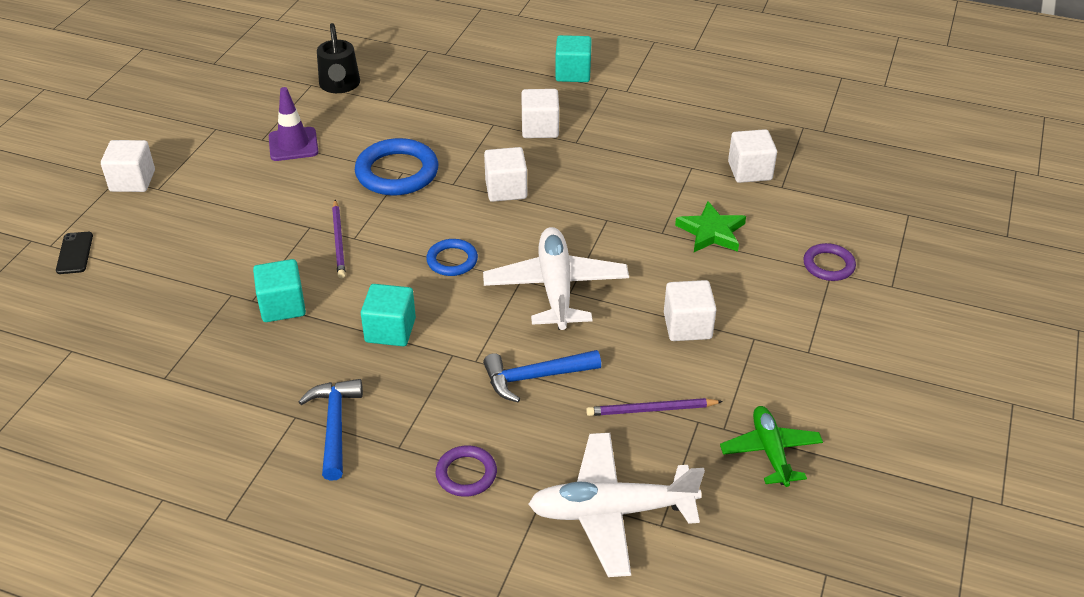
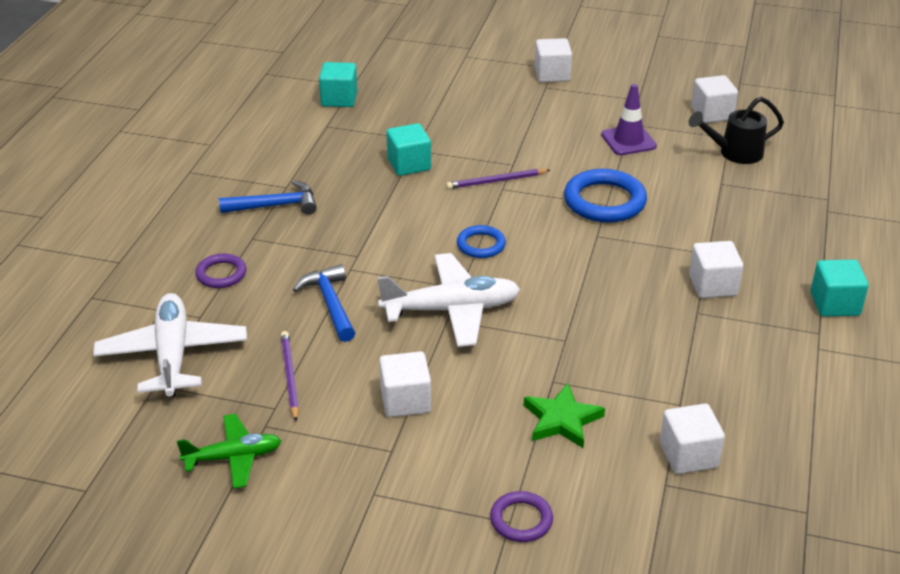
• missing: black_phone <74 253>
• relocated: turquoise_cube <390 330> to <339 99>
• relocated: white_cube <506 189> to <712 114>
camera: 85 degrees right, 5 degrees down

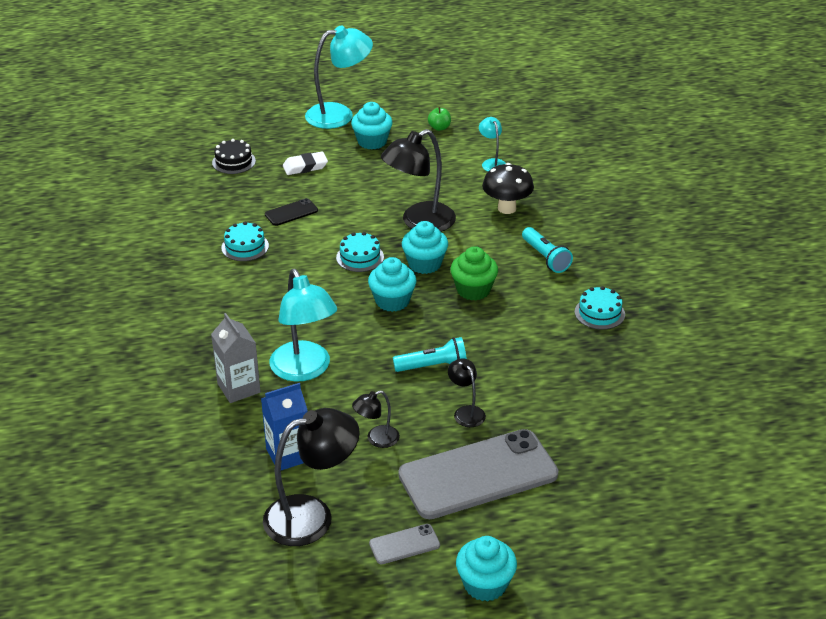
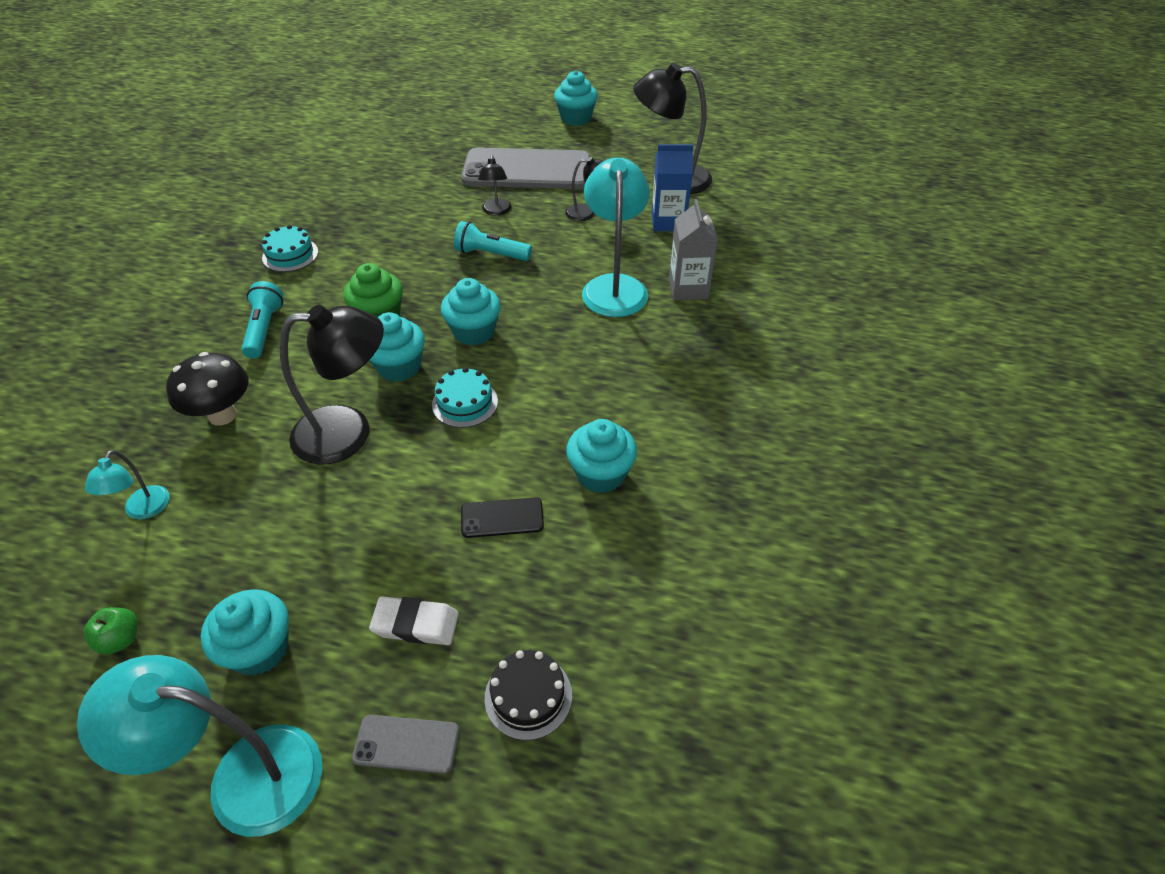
• relocated: grey_phone <404 544> to <406 744>
• exchanged: turquoise_cake <245 247> to turquoise_cupcake <600 474>
camera: 155 degrees left, 10 degrees up

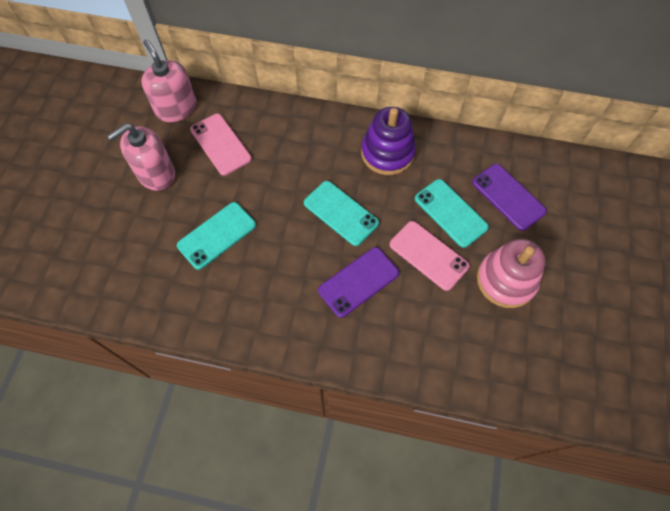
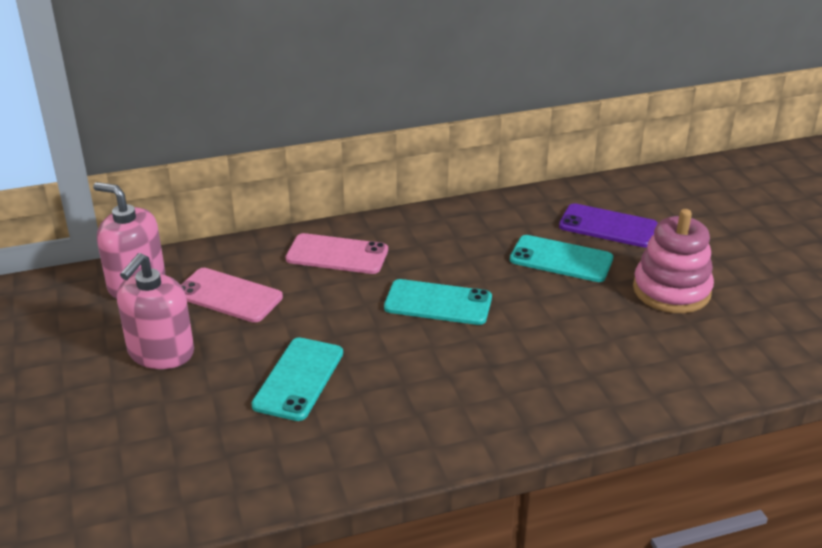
• missing: purple_phone <358 282>
• missing: purple_stacking_toy <387 153>
• relocated: pink_phone <428 255> to <337 254>
camera: 30 degrees left, 30 degrees down

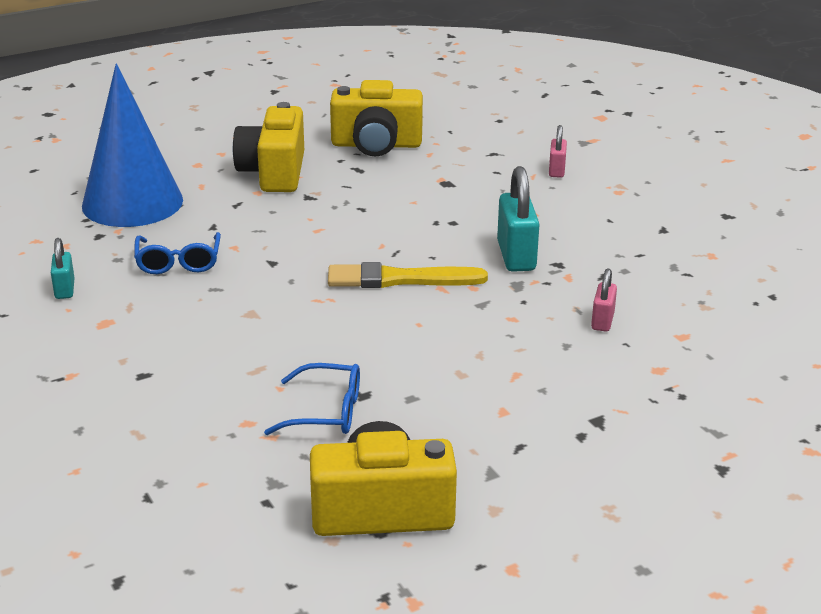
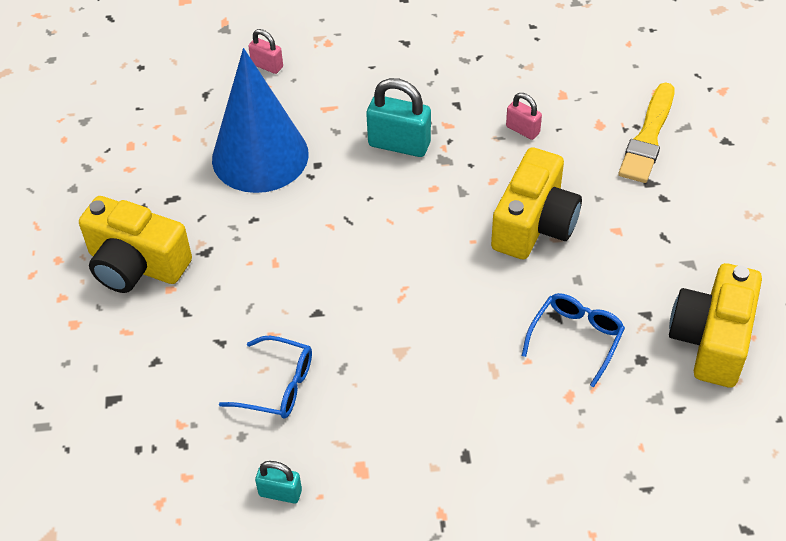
• relocated: blue_cone <132 203> to <260 156>
• relocated: yellow_brush <399 279> to <648 137>
• relocated: yellow_camera <376 145> to <534 224>
camera: 65 degrees left, 20 degrees up

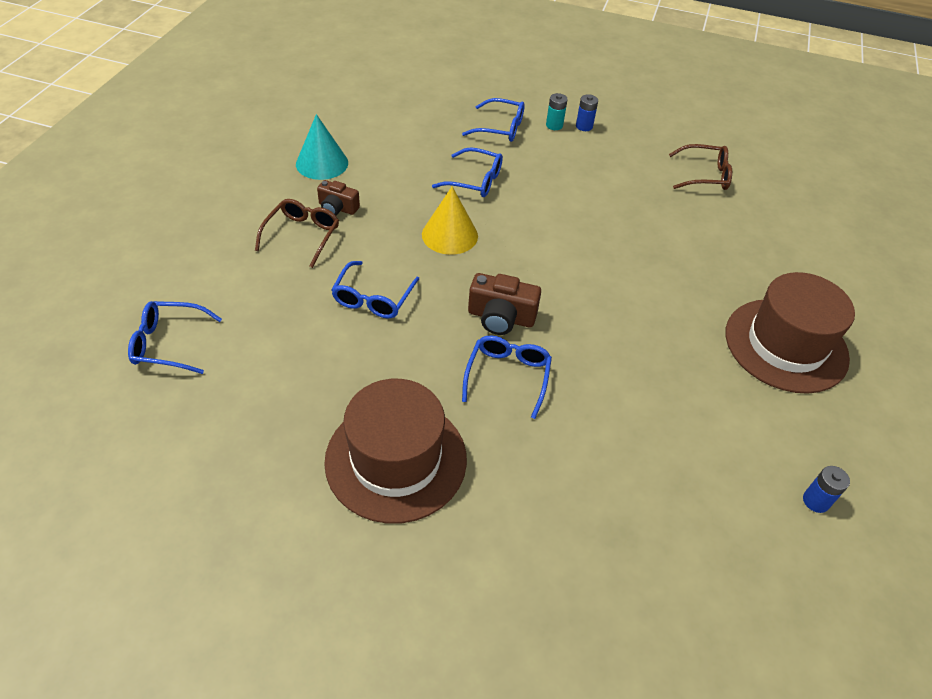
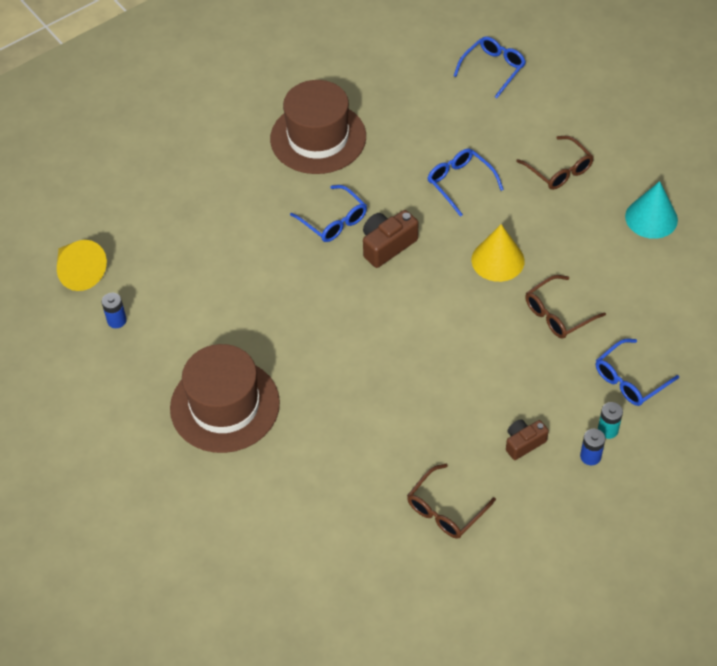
• appeared: yellow_cone <80 272>
• relocated: brown_camera <337 208> to <523 443>
• colour: blue_glasses <475 181> to brown_glasses <558 314>
camera: 130 degrees right, 5 degrees up

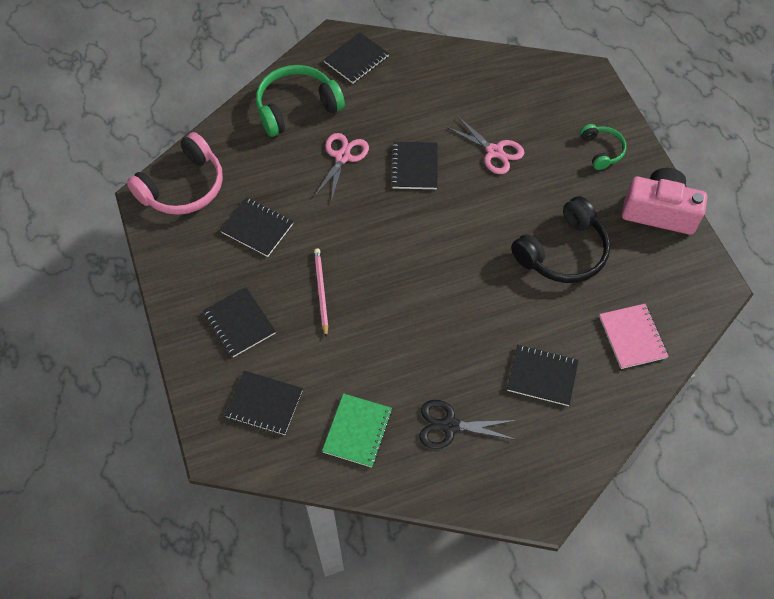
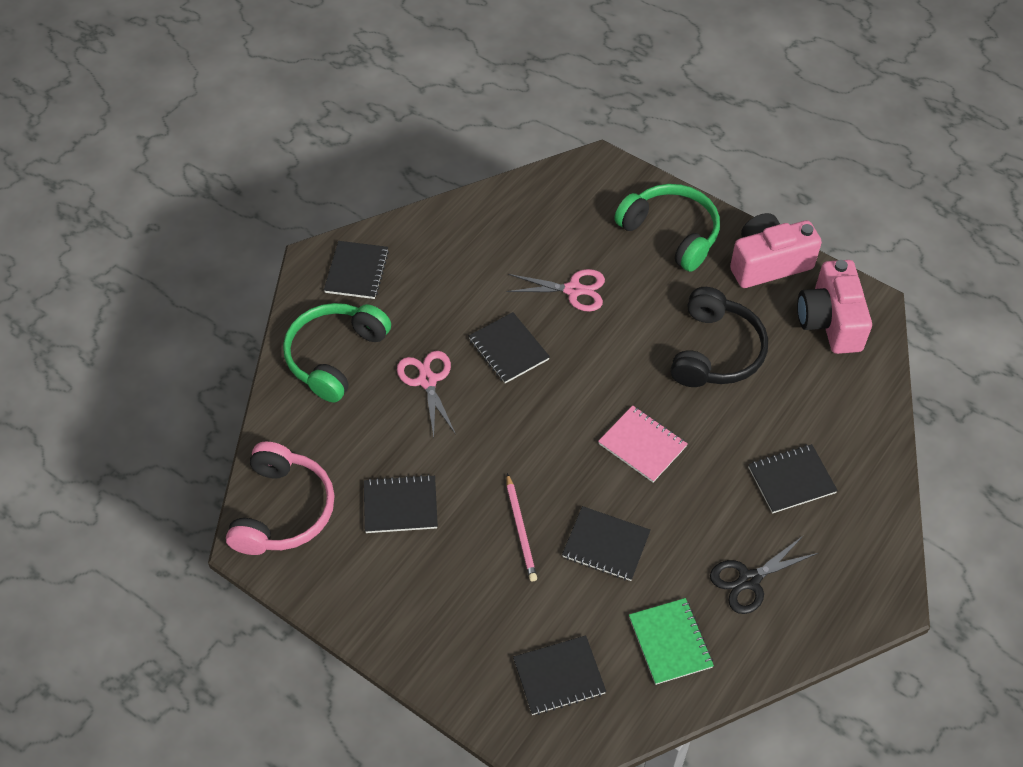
• appeared: pink_camera <830 321>
• relocated: black_notebook <239 323> to <606 545>
• relocated: pink_notebook <632 337> to <642 445>
• spun: pink_pencil <321 292> = <521 529> 150 degrees counterclockwise
• size: green_headphones <601 150> = <671 233> x1.81
camera: 35 degrees left, 5 degrees down

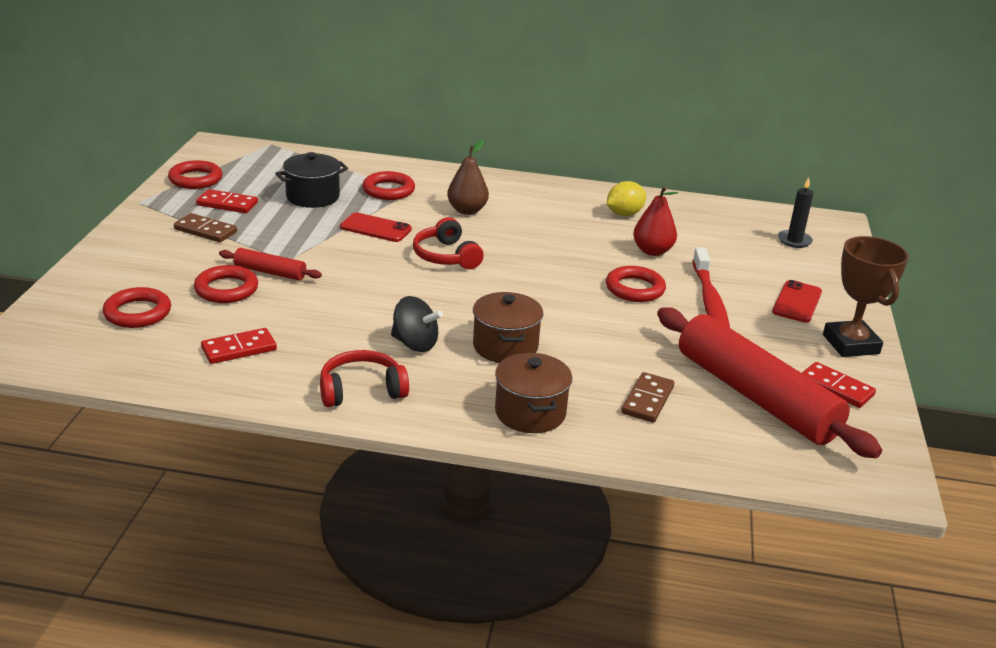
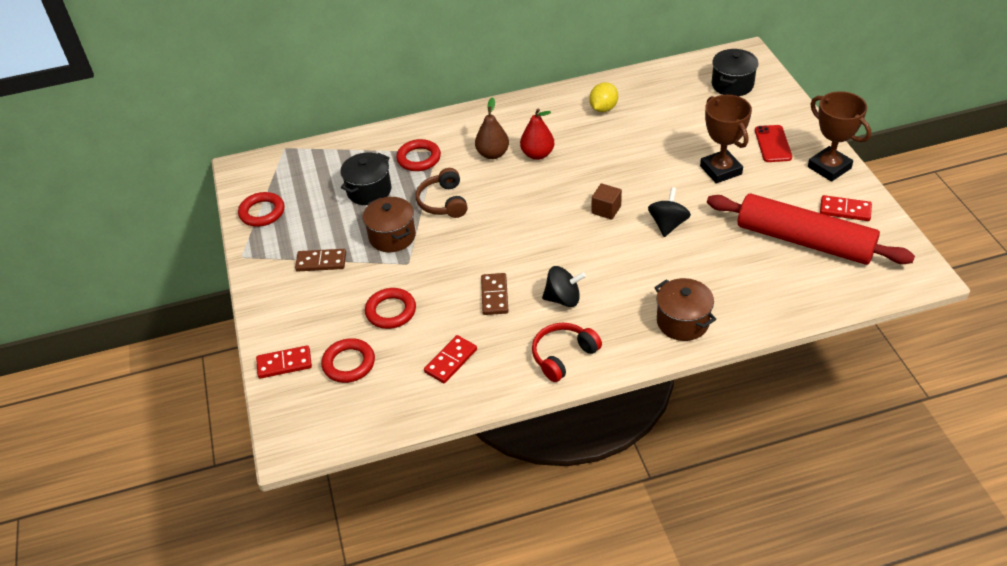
• missing: red_rolling_pin <270 272>
• missing: red_headphones <446 256>
• missing: red_ring <635 289>
• appeared: brown_cube <606 209>
• appeared: black_spinning_top <668 224>
• relocated: red_domino <227 204> to <284 364>
• relocated: brown_pot <505 347> to <392 236>
• relocated: brown_domino <647 400> to <494 296>
• relocated: red_pear <652 251> to <537 154>
• exchanged: red_phone <375 228> to brown_headphones <443 202>
• exchanged: red_toothbrush <710 303> to brown_trophy <720 170>
• exchanged: black_candle <794 240> to black_pot <732 85>
camera: 20 degrees left, 15 degrees up

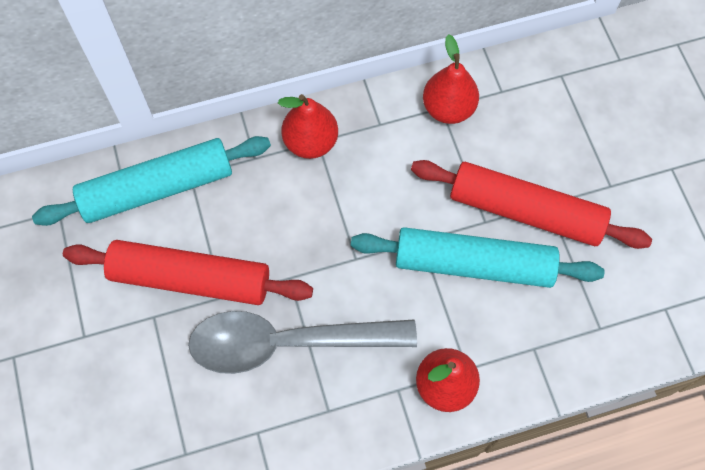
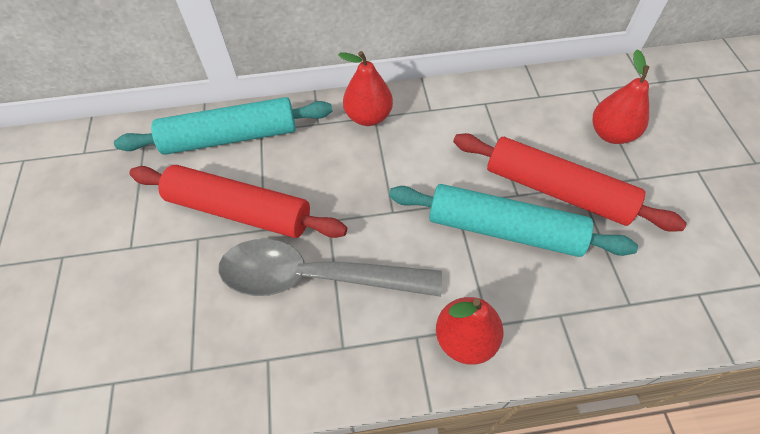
• relocated: red_pear <448 108> to <611 134>
camera: 10 degrees right, 10 degrees down

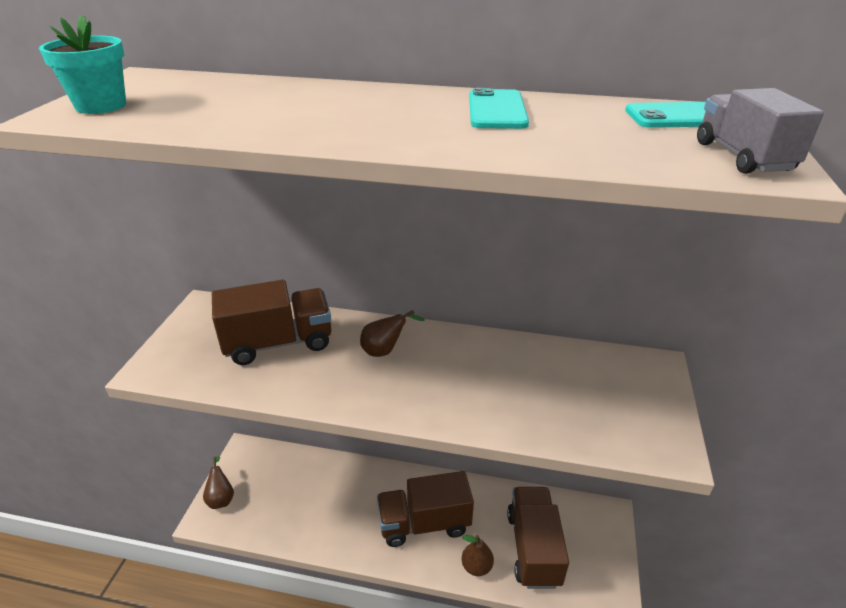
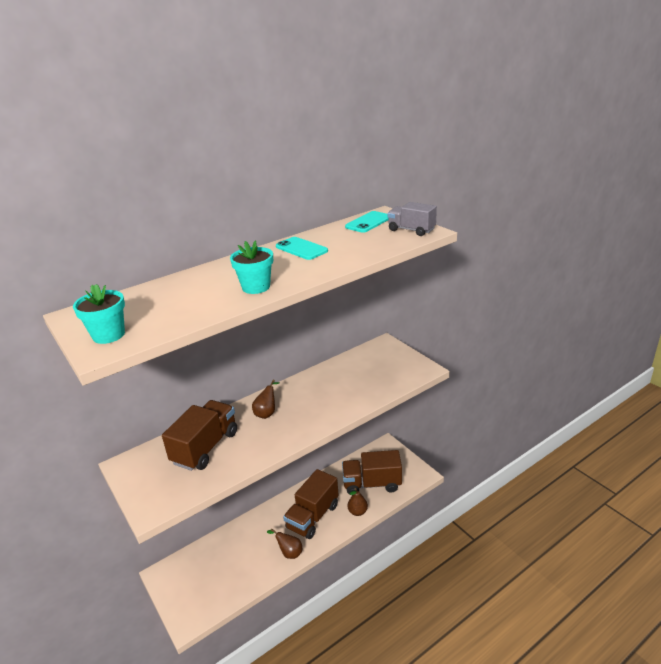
• appeared: turquoise_flower_pot <256 287>
• relocated: brown_pear <221 498> to <289 552>
• spun: brown_truck <533 548> = <372 484> 45 degrees counterclockwise
camera: 45 degrees left, 5 degrees down

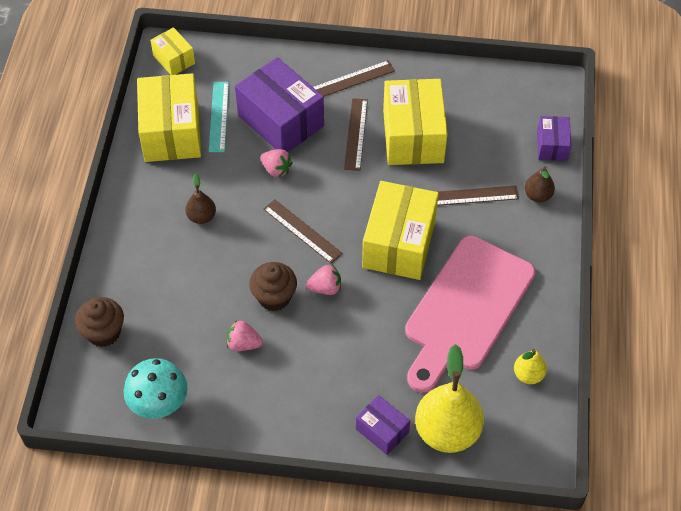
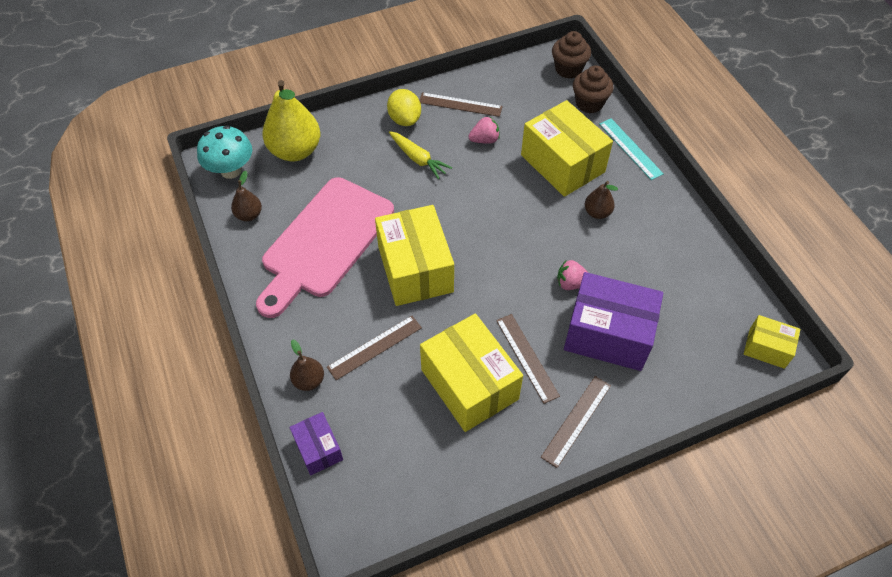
• missing: pink_strawberry <325 288>
• missing: purple_box <382 430>
• appeared: yellow_lemon <404 119>
• appeared: yellow_carrot <418 159>
• relocated: turquoise_mushroom <159 403> to <231 170>
• relocated: yellow_box <171 132> to <562 163>
• relocated: turquoise_ruler <219 116> to <630 148>
• relocated: brown_cupcake <274 297> to <568 69>
• relocated: brown_ruler <302 231> to <460 104>
• colour: yellow_pear <528 375> to brown_pear <249 215>
• spun: pink_cutting_board <466 309> = <325 242> 150 degrees counterclockwise
camera: 150 degrees right, 0 degrees up

